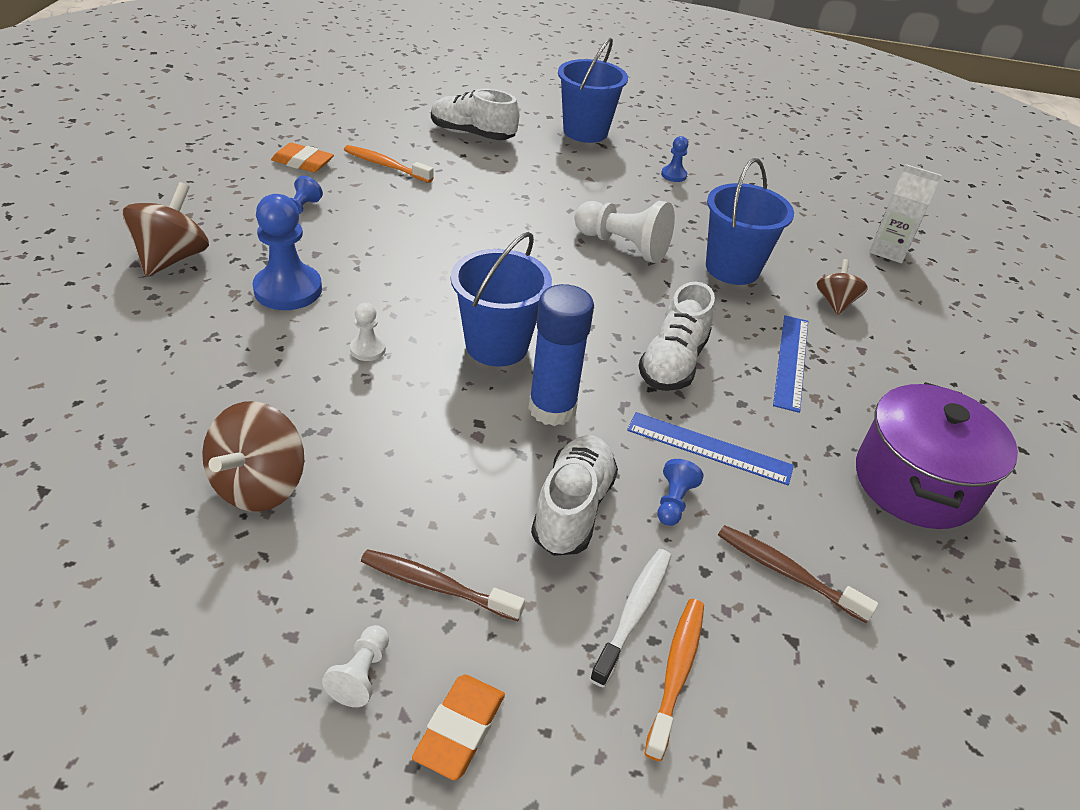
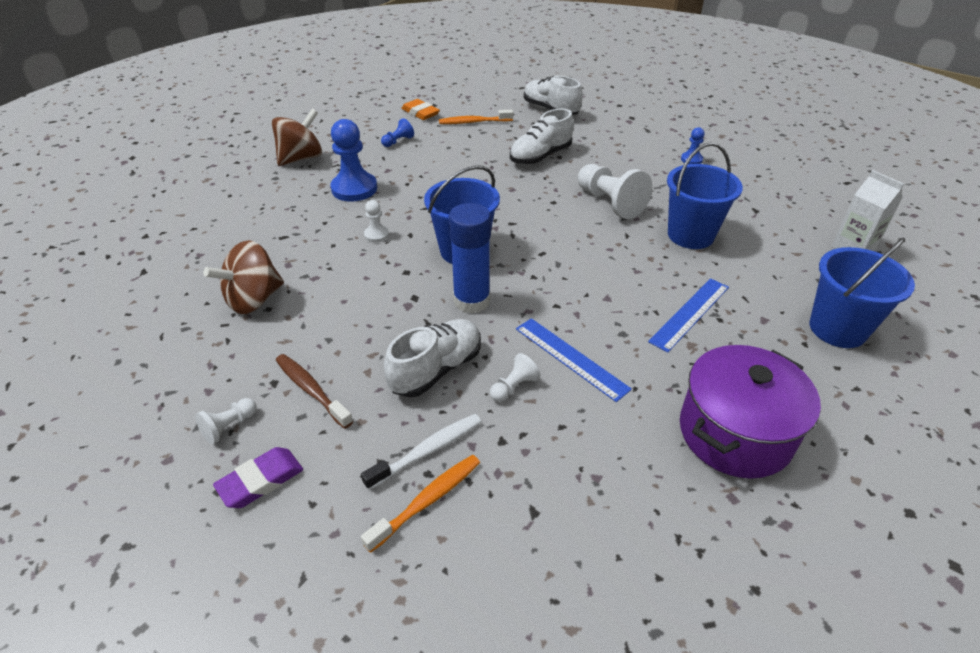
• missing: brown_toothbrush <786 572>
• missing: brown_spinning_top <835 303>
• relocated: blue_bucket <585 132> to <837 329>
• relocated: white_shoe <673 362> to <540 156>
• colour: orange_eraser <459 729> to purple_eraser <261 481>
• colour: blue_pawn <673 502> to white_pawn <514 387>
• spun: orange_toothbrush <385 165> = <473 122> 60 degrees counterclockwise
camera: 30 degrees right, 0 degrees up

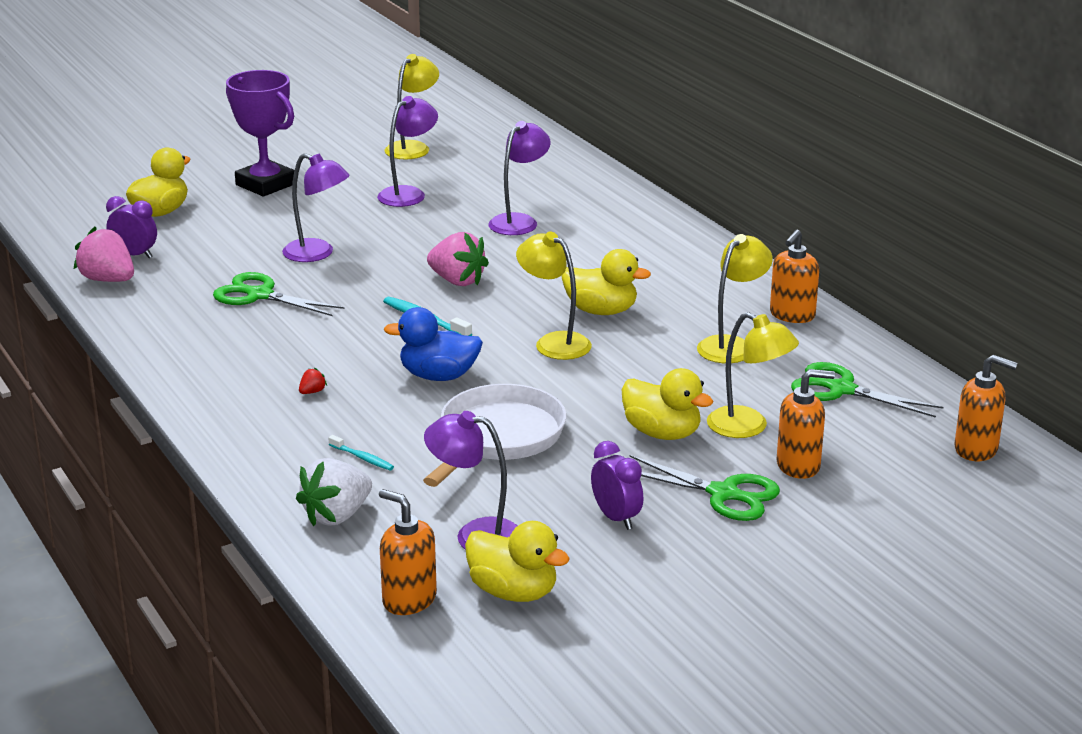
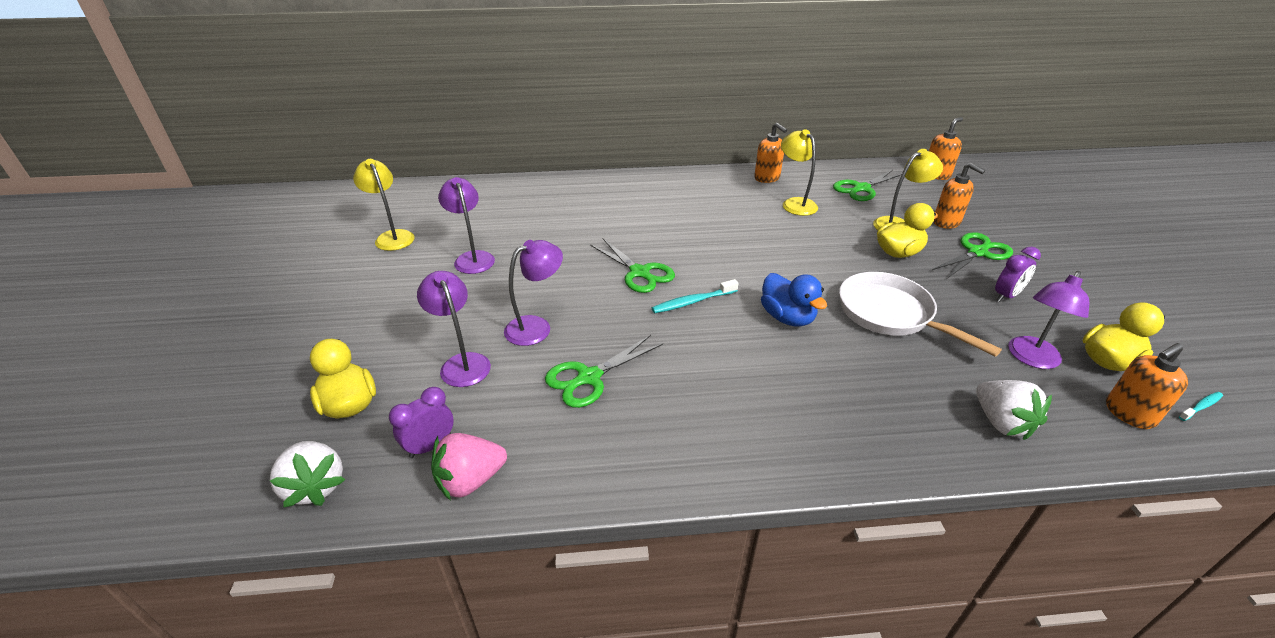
• missing: purple_trophy <266 184>
• missing: red_strawberry <312 392>
• missing: yellow_lamp <554 342>
• missing: yellow_duck <601 311>
• appeared: white_strawberry <315 486>
• relocated: turquoise_toothbrush <362 458> to <1201 407>
• relocated: purple_lamp <519 221> to <462 363>
• exchanged: pink_strawberry <457 281> to green_scissors <640 273>
• spun: blue_duck <438 376> = <787 317> 60 degrees counterclockwise
• spun: purple_clock <616 518> = <1006 296> 150 degrees clockwise
• spun: orange_soap_dispenser <798 466> = <946 222> 120 degrees clockwise
camera: 65 degrees left, 10 degrees up

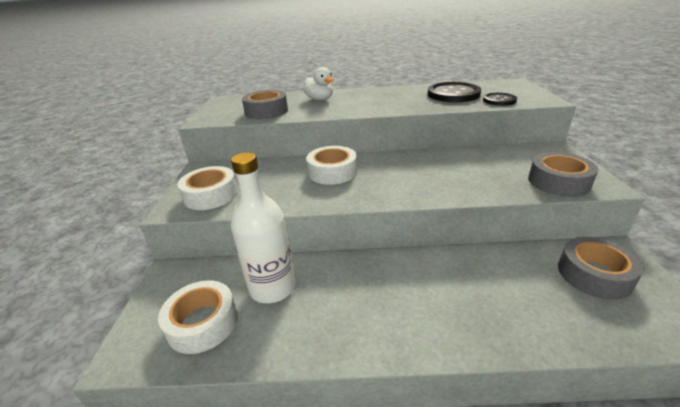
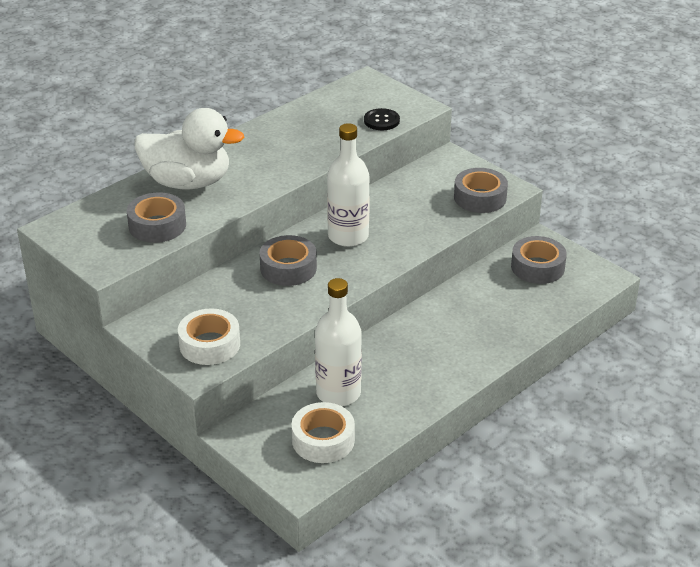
• missing: black_button <453 94>
• appeared: white_bottle <348 236>
• colour: white_tape <332 172> to grey_tape <288 268>
• size: white_duck <320 99> = <188 182> x1.94
camera: 45 degrees left, 5 degrees up

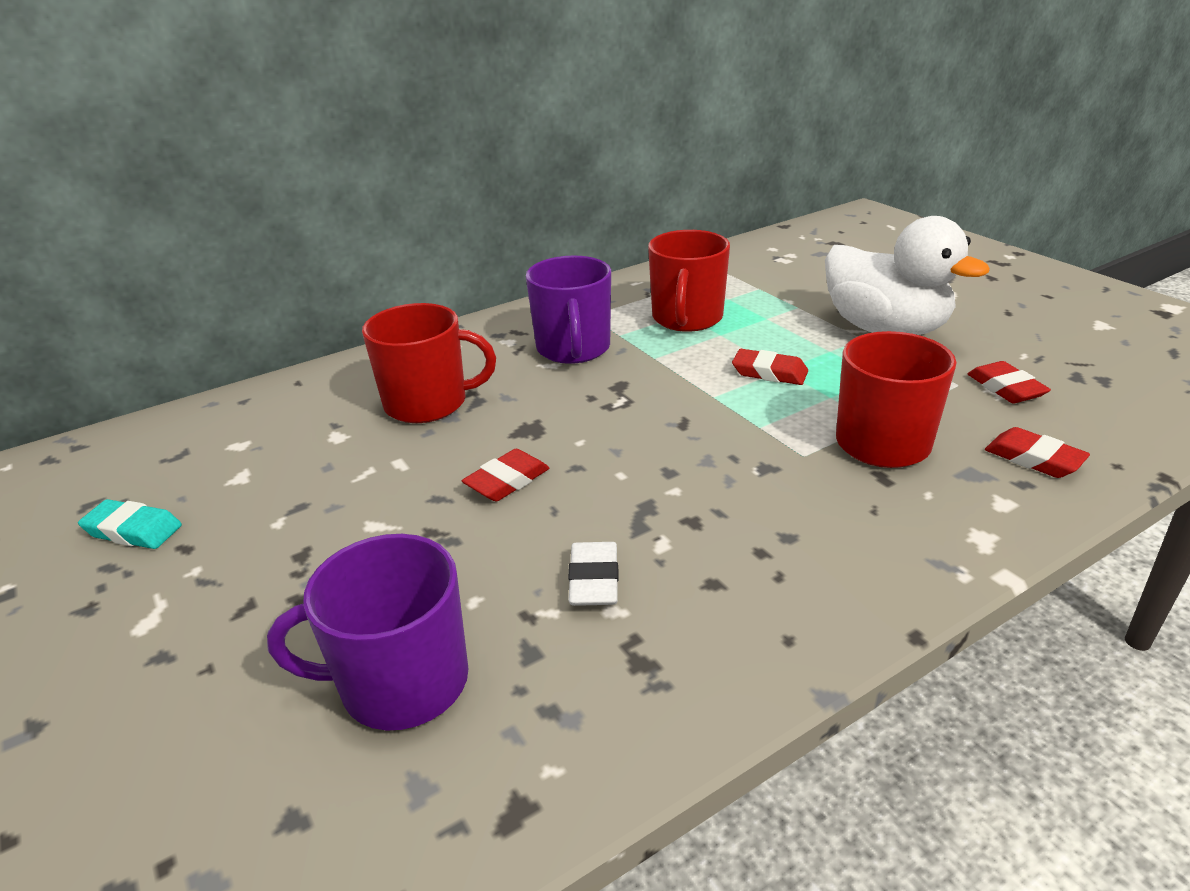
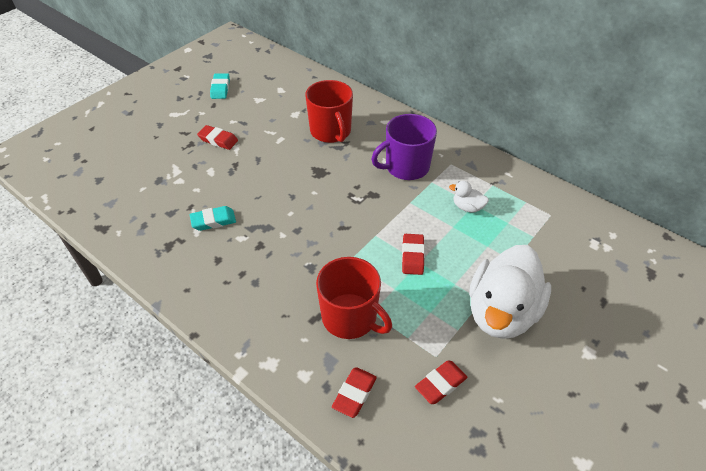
• missing: purple_mug <401 682>
• relocated: red_eraser <507 481> to <218 140>
• exchanged: red_mug <687 318> to white_duck <467 207>
• colour: white_eraser <594 580> to turquoise_eraser <213 221>
camera: 70 degrees right, 15 degrees up

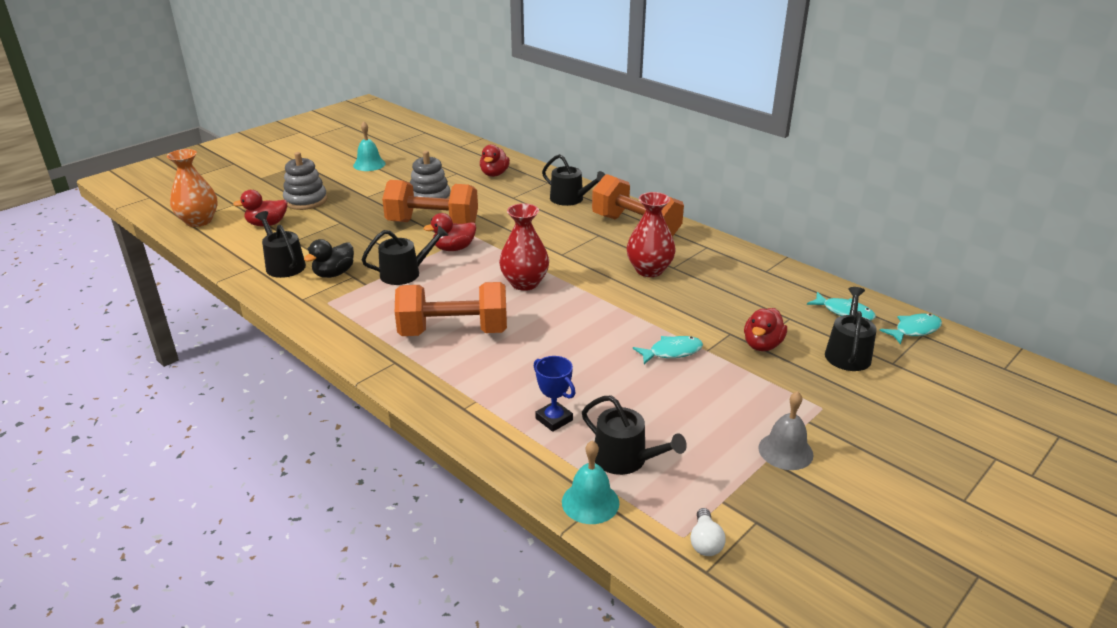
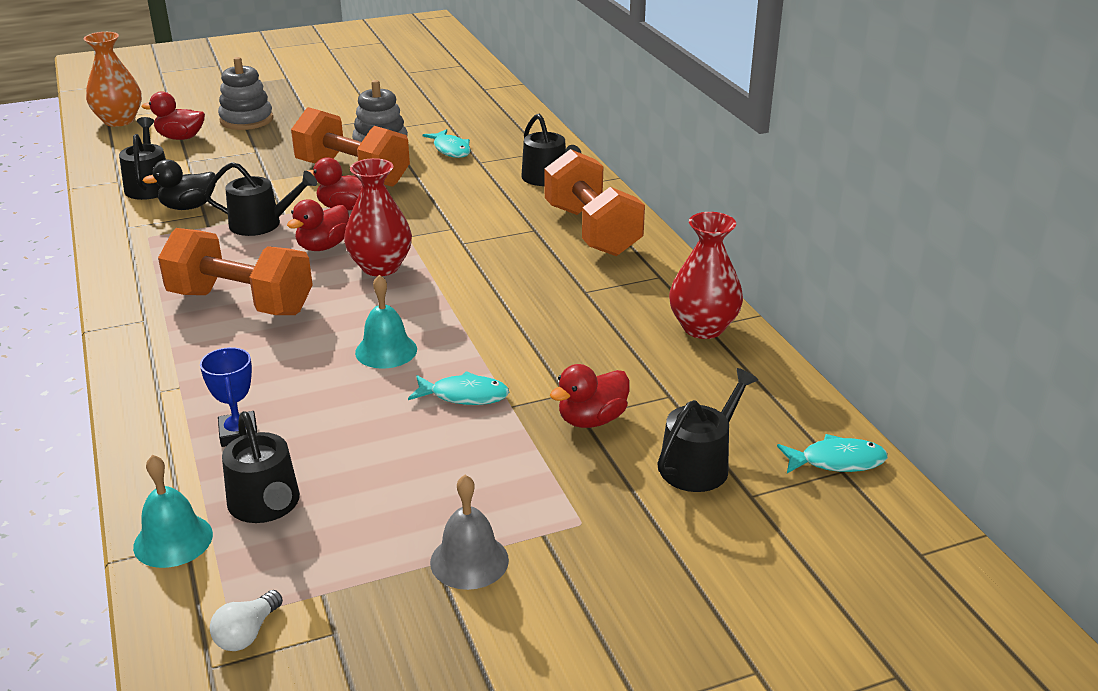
• relocated: turquoise_bell <369 164> to <386 351>
• relocated: red_duck <494 174> to <323 246>
• relocated: red_vase <649 270> to <703 328>
• relocated: turquoise_fish <844 312> to <451 149>
camera: 25 degrees right, 0 degrees up

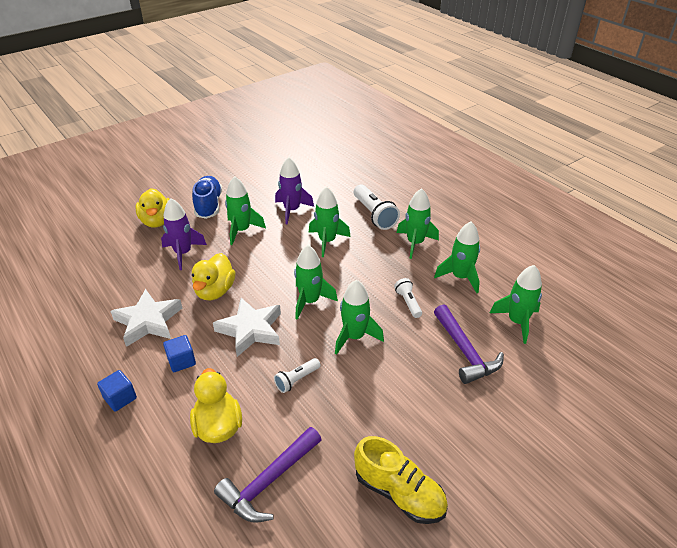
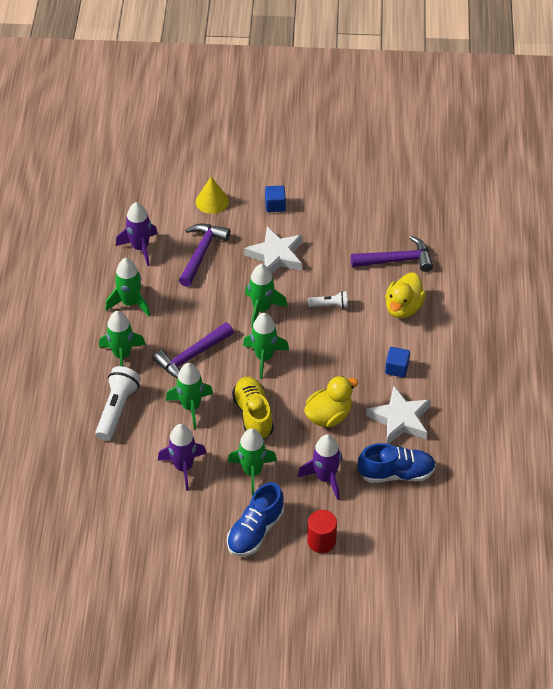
• missing: white_flashlight <408 302>
• appeared: purple_hammer <192 356>
• appeared: yellow_cone <212 201>
• appeared: blue_shoe <396 473>
• relocated: blue_cube <120 398> to <275 205>
• relocated: white_star <250 330> to <276 256>
• relocated: yellow_shoe <399 492> to <253 415>
• exchanged: yellow_duck <157 221> to red_cylinder <321 541>
• colour: green_rocket <517 322> to purple_rocket <140 248>
camera: 140 degrees left, 10 degrees up

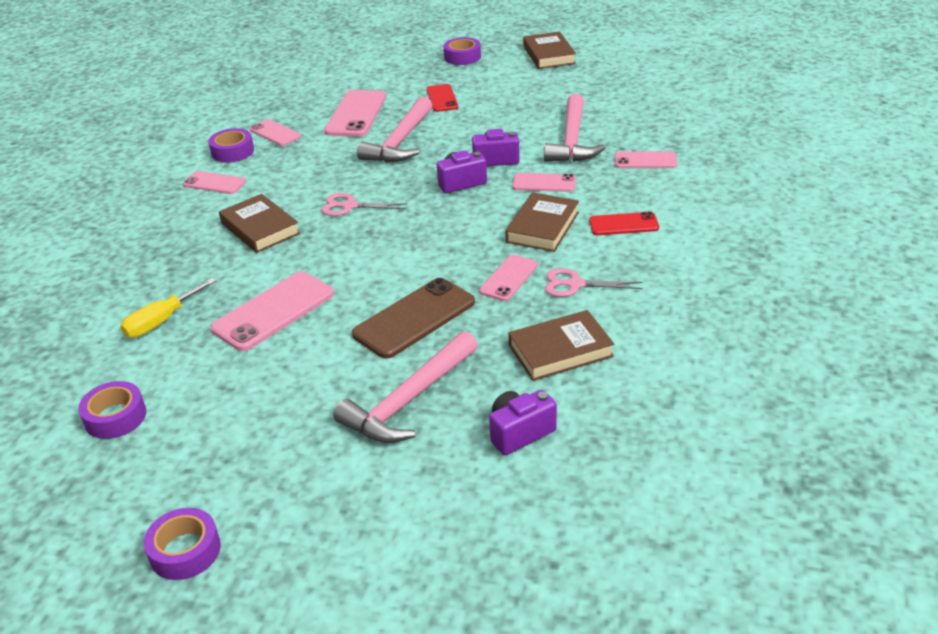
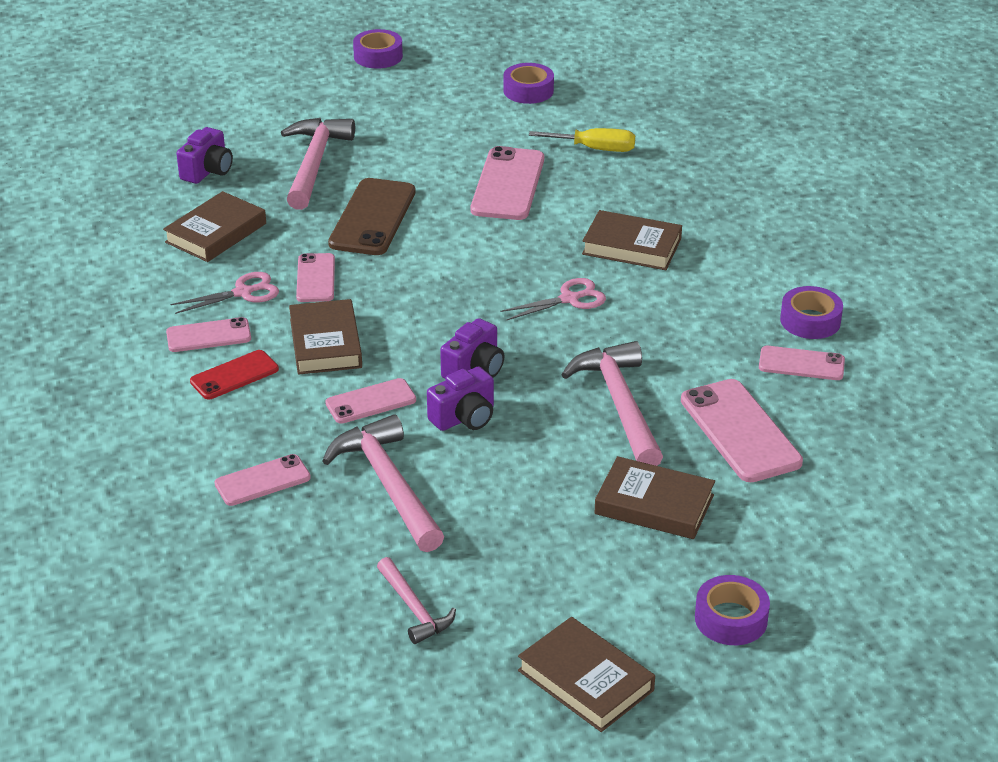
• appeared: pink_hammer <414 608>
• relocated: pink_phone <214 183> to <208 335>
• exchanged: red_phone <442 98> to brown_book <654 504>
• spun: yellow_screwdriver <161 321> = <595 149> 90 degrees clockwise
camera: 145 degrees right, 0 degrees up

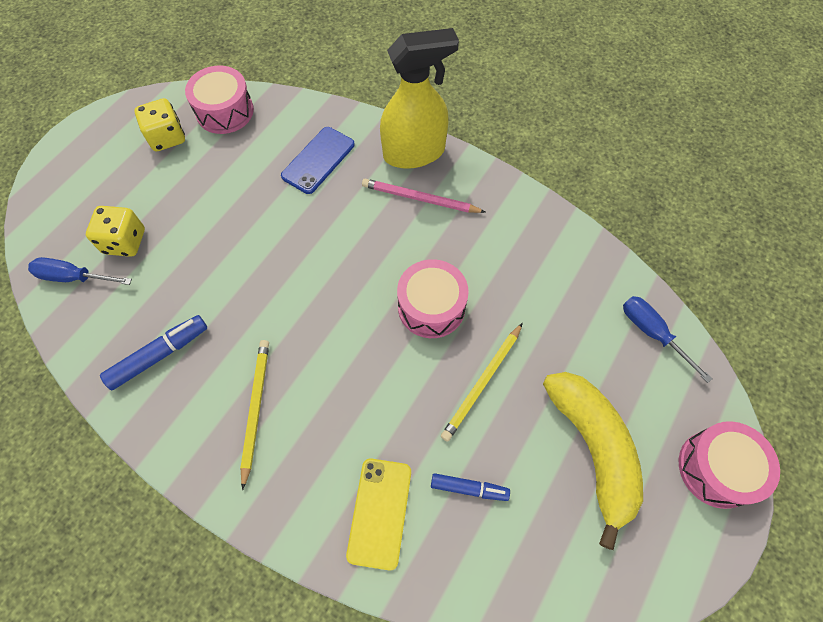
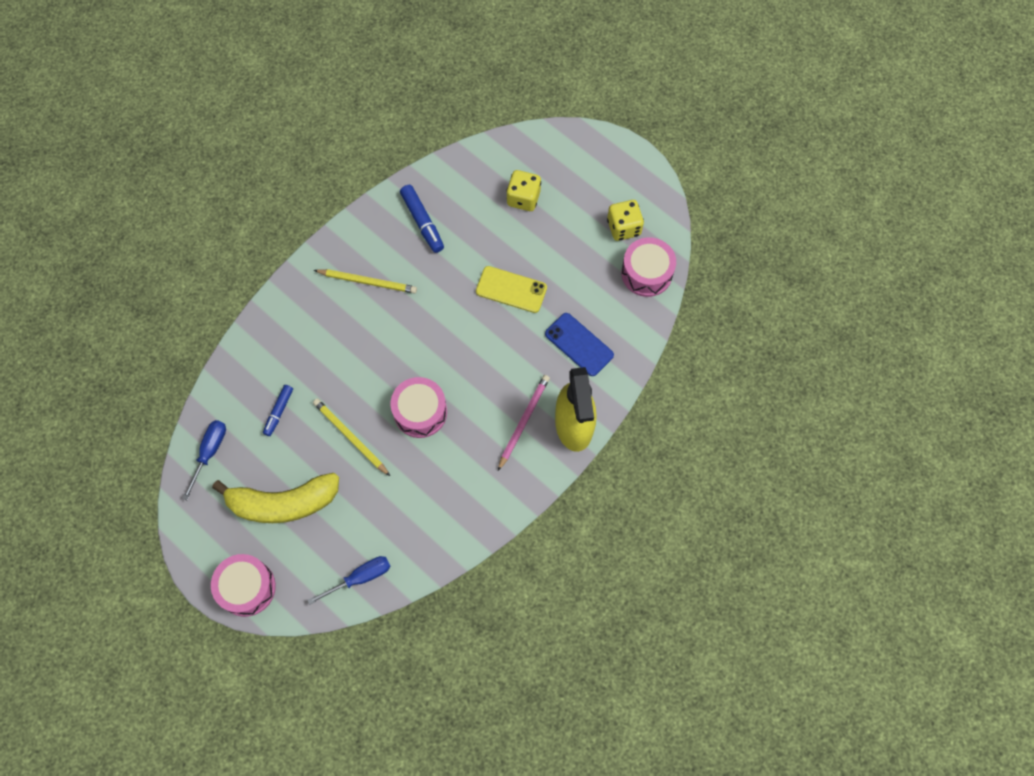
• relocated: blue_screwdriver <73 277> to <209 452>
• relocated: yellow_phone <380 512> to <511 290>
camera: 100 degrees right, 5 degrees up

